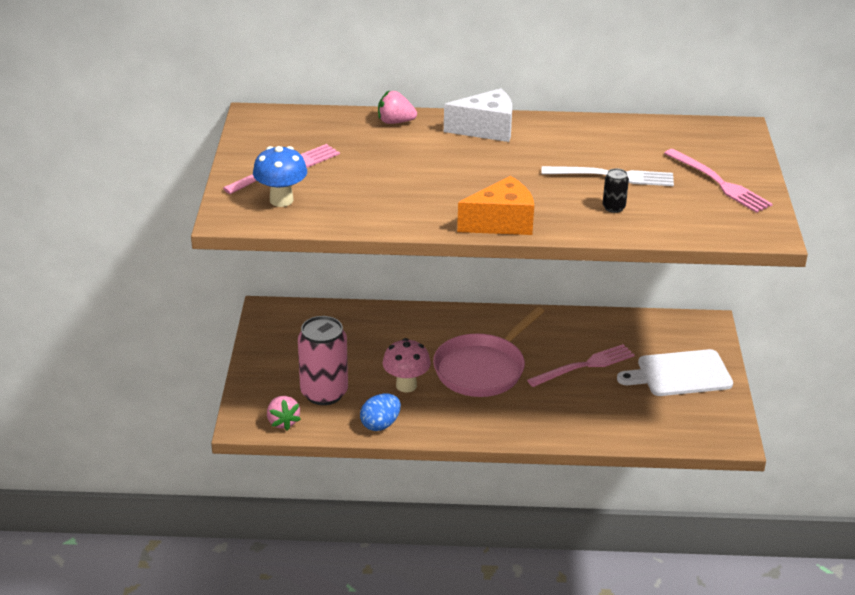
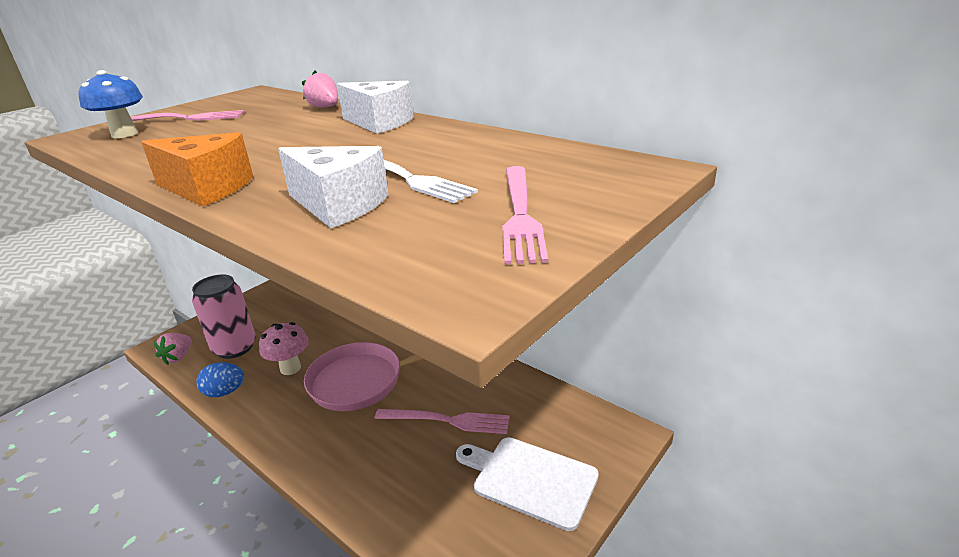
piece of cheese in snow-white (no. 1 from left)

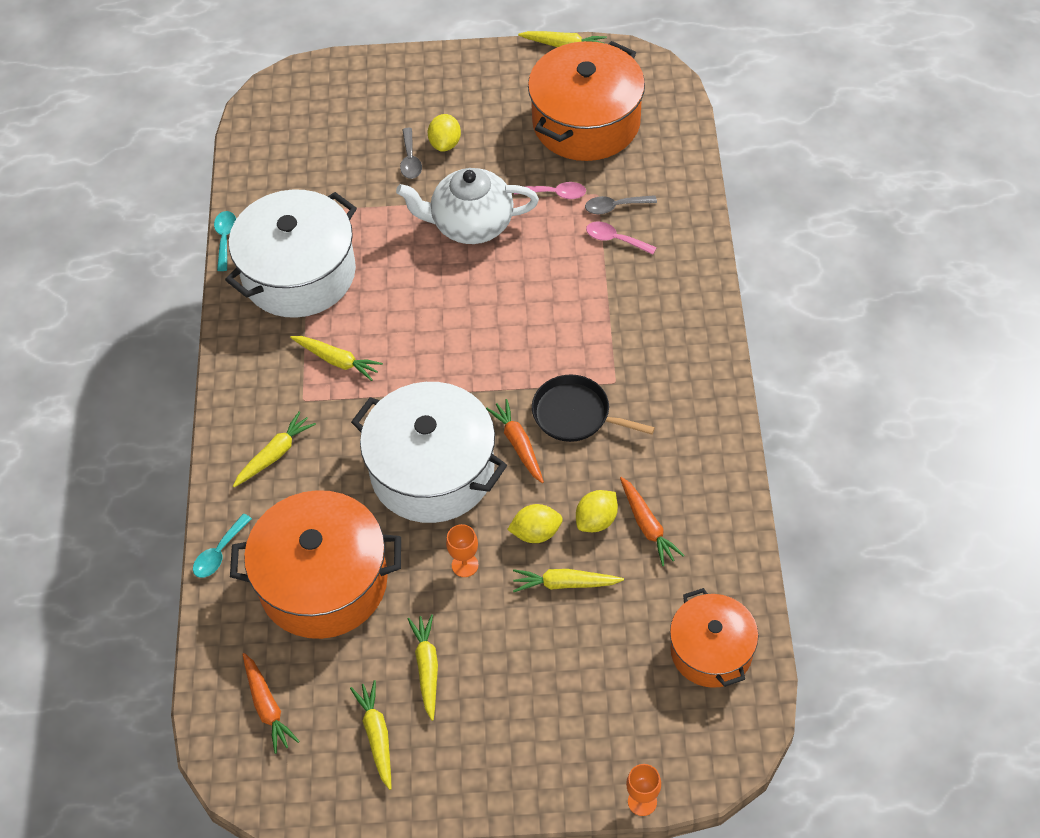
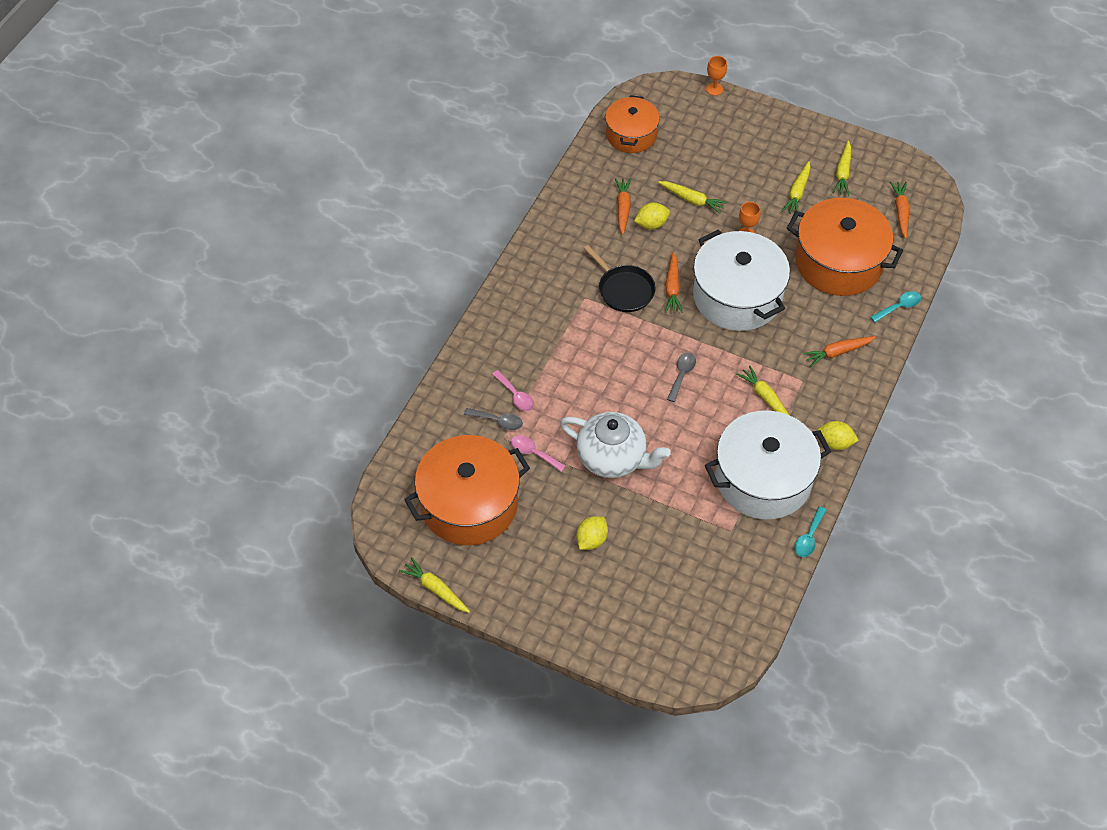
tablespoon in grey (no. 2 from left); root vegetable in orange (no. 3 from left); lemon in golden (no. 3 from left)

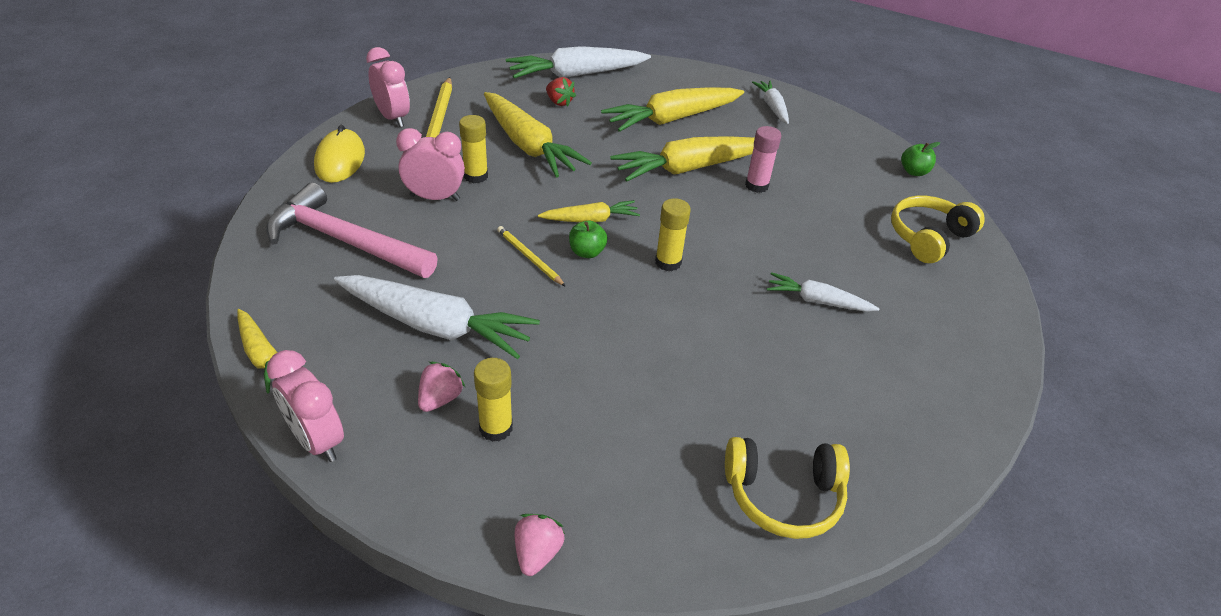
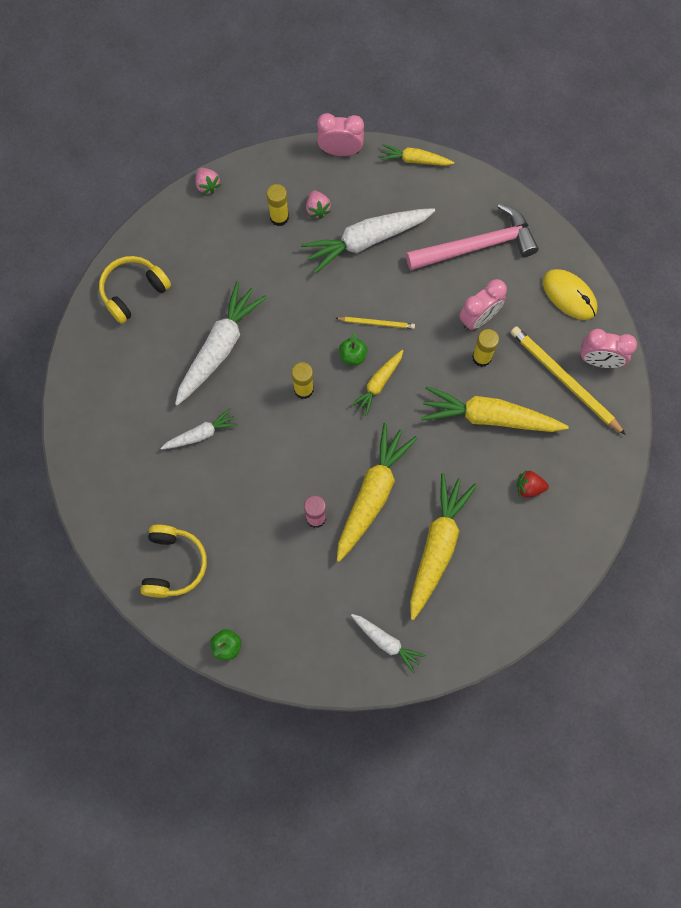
root vegetable in snow-white (no. 2 from left)

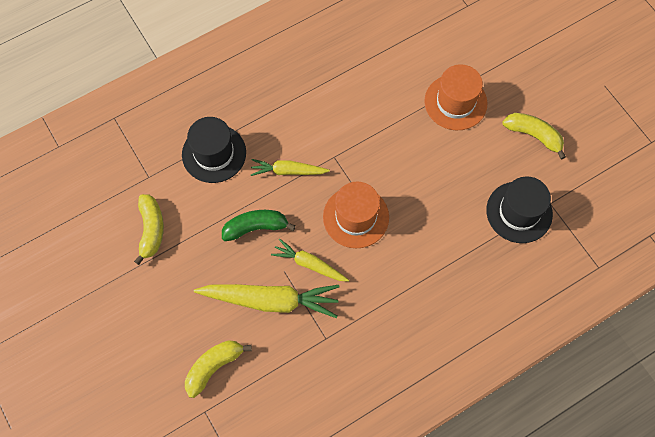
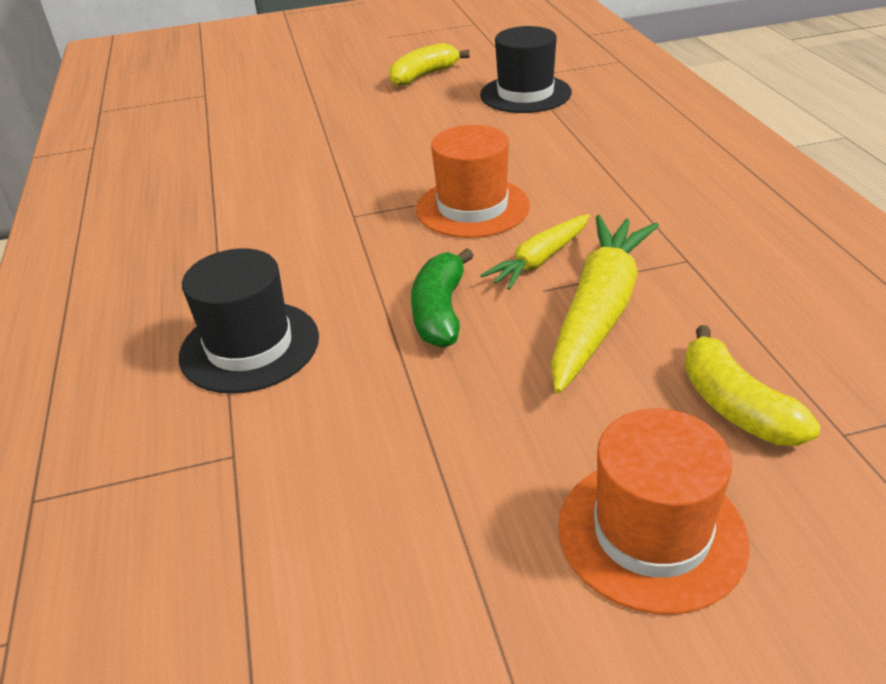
hat in orange (no. 2 from left); banana in golden (no. 1 from left in the first image); root vegetable in golden (no. 2 from left in the first image)

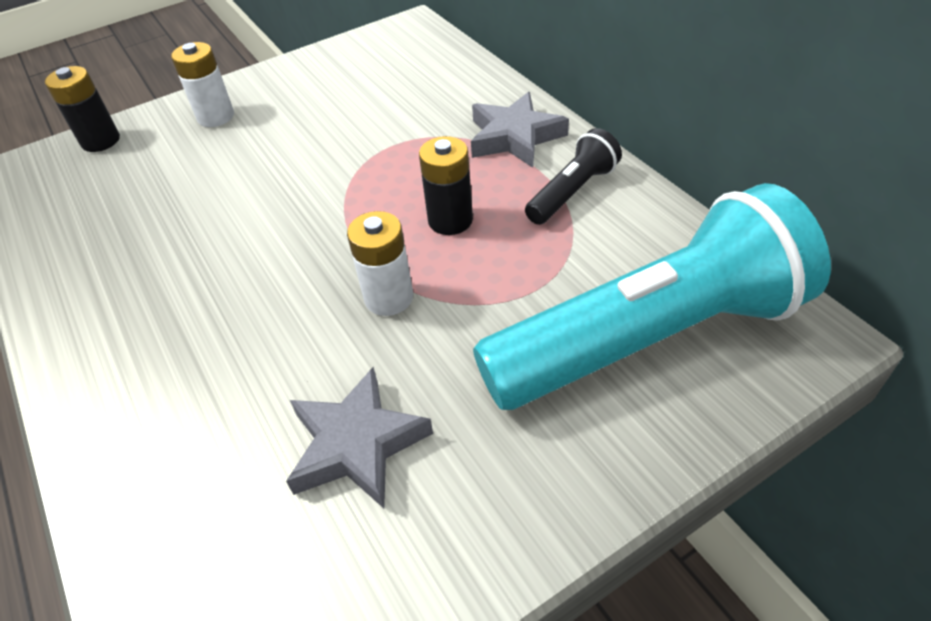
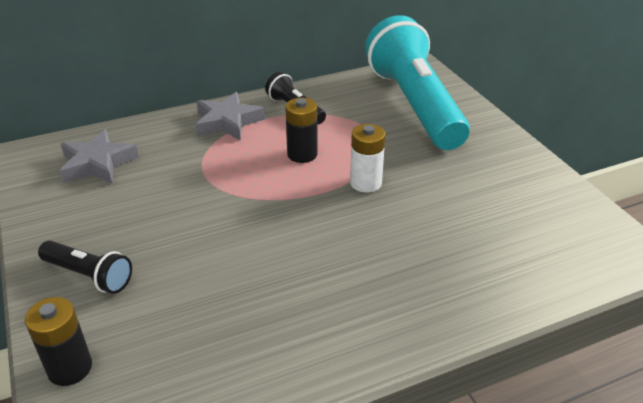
flashlight in black (no. 1 from left); star in grey (no. 1 from left)

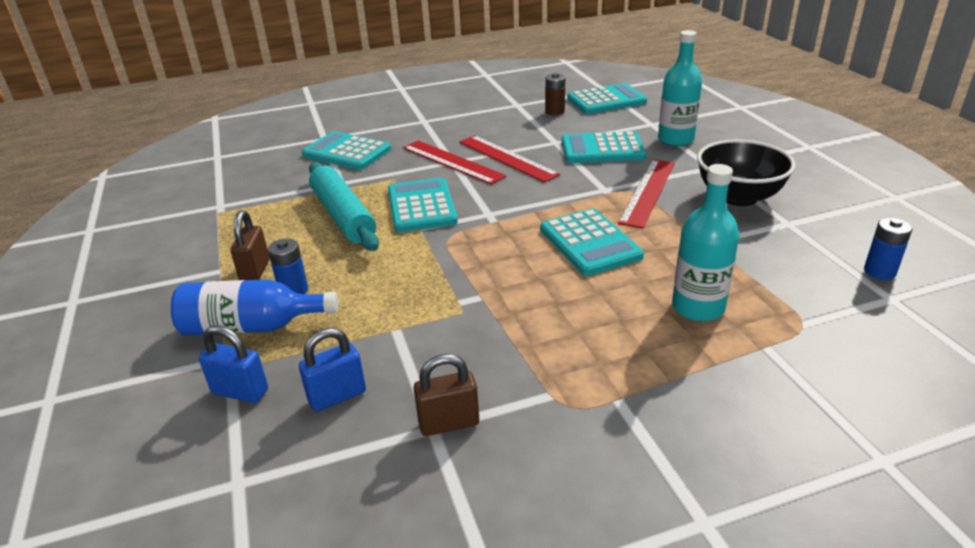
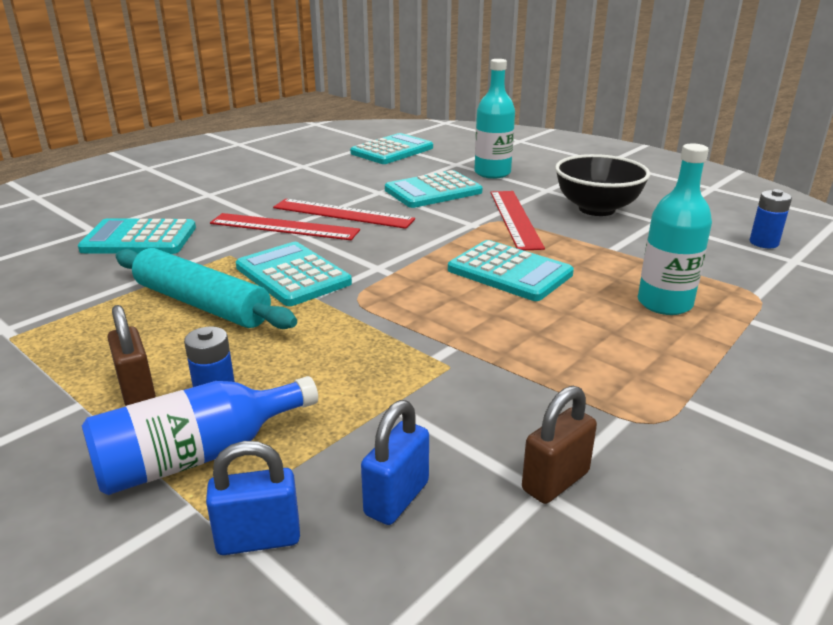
battery in dark brown

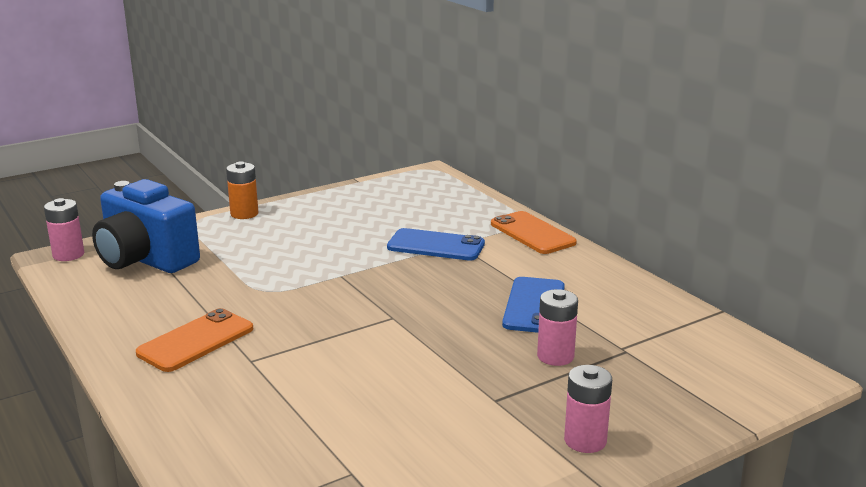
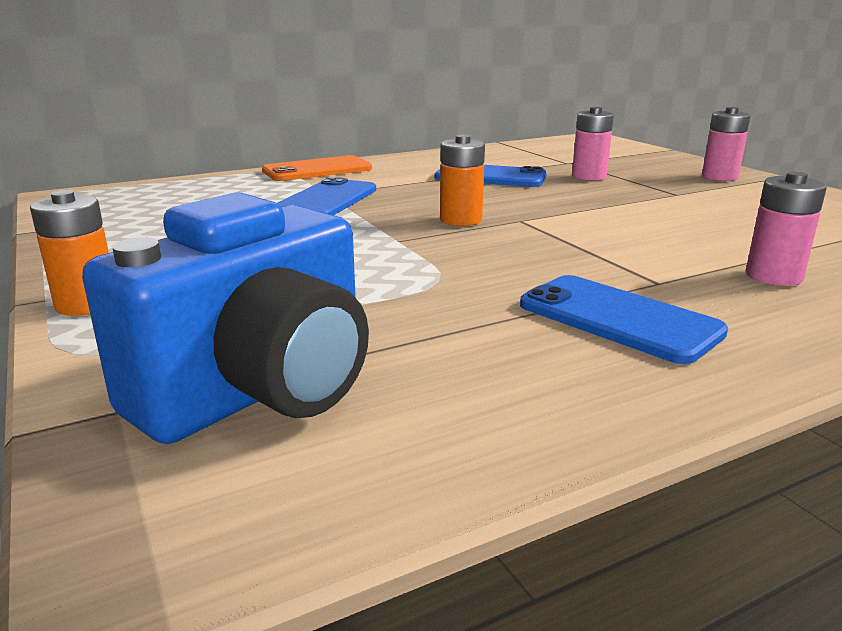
battery in orange (no. 2 from left); mobile phone in royal blue (no. 3 from left); battery in rosy (no. 3 from left)

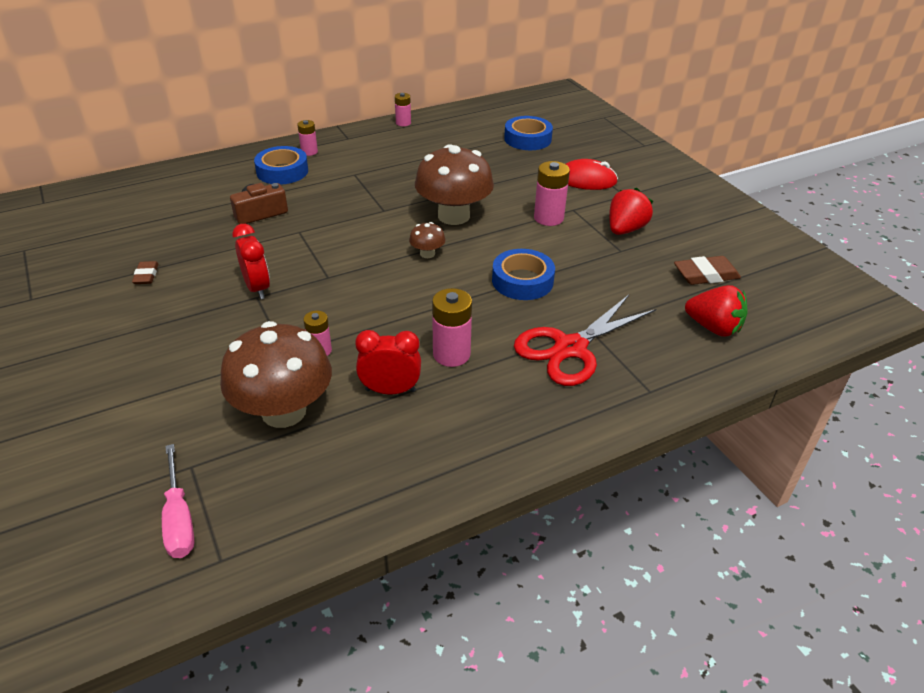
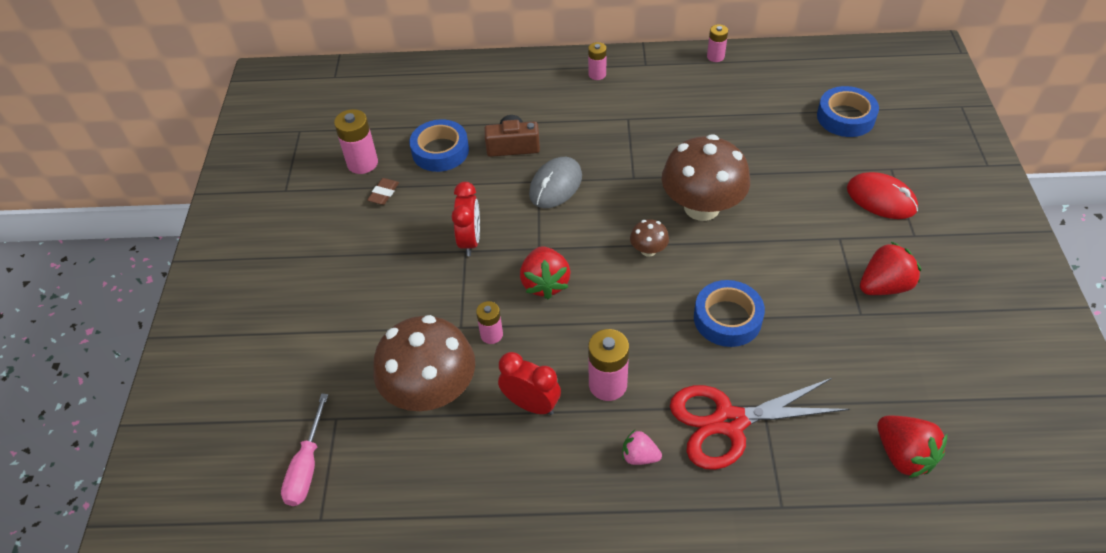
battery in rosy (no. 1 from left); sticky tape in royal blue (no. 1 from left); strawberry in red (no. 1 from left); mouse in grey; strawberry in rosy; gum eraser in dark brown (no. 2 from left in the first image)

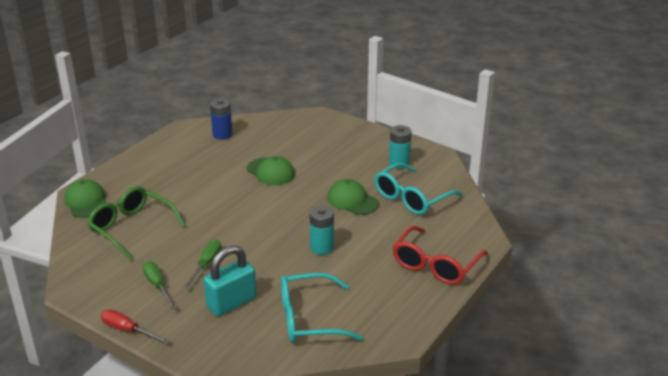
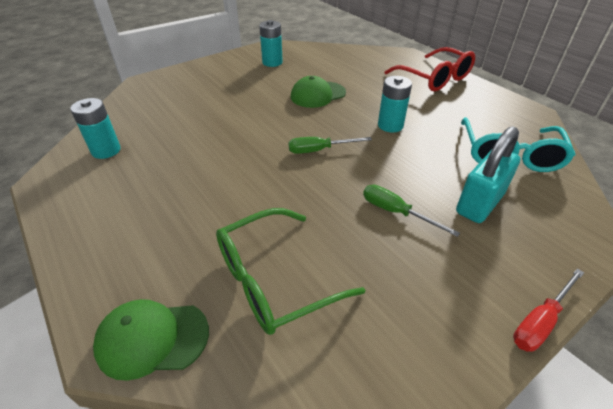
battery in turquoise (no. 1 from left); flat screwdriver in green (no. 1 from left); small lock in turquoise; peaked cap in green (no. 2 from left in the first image); spectacles in turquoise (no. 2 from left in the first image)

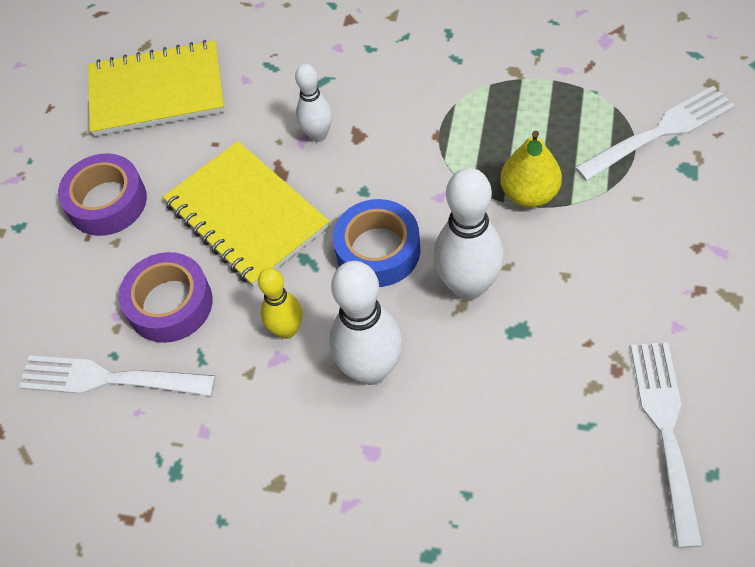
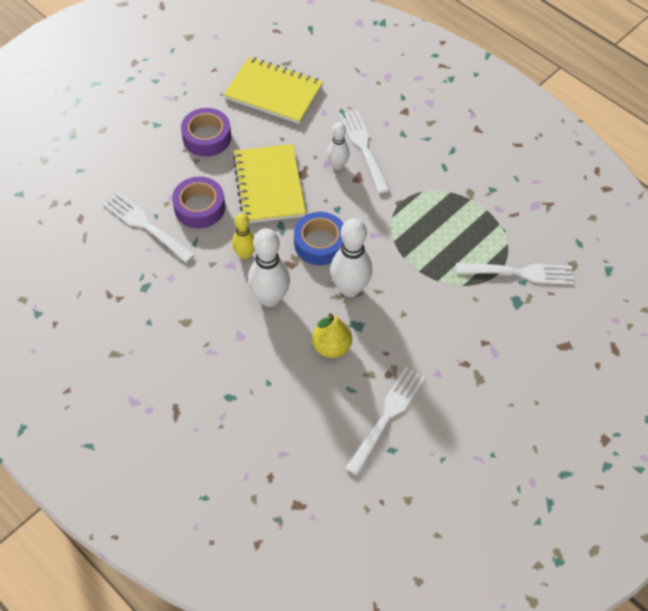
pear fruit in golden; table fork in snow-white (no. 2 from left)

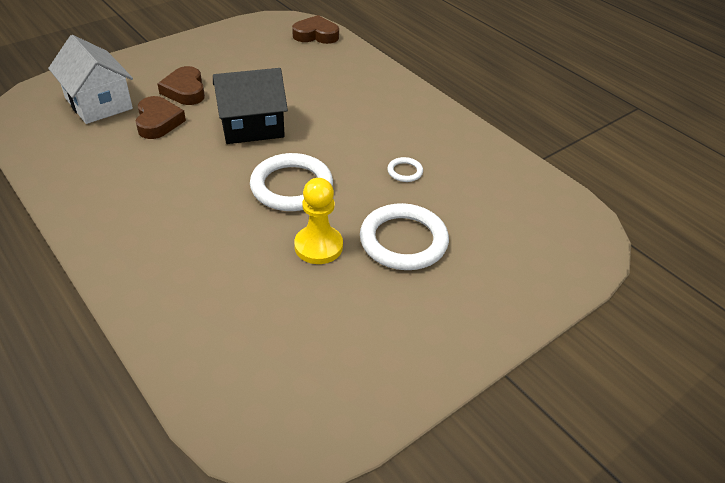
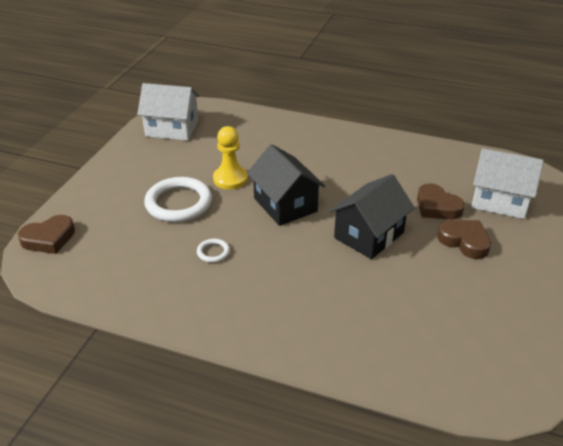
heart shape in dark brown (no. 1 from left); house in snow-white (no. 1 from left); house in black (no. 1 from left)

